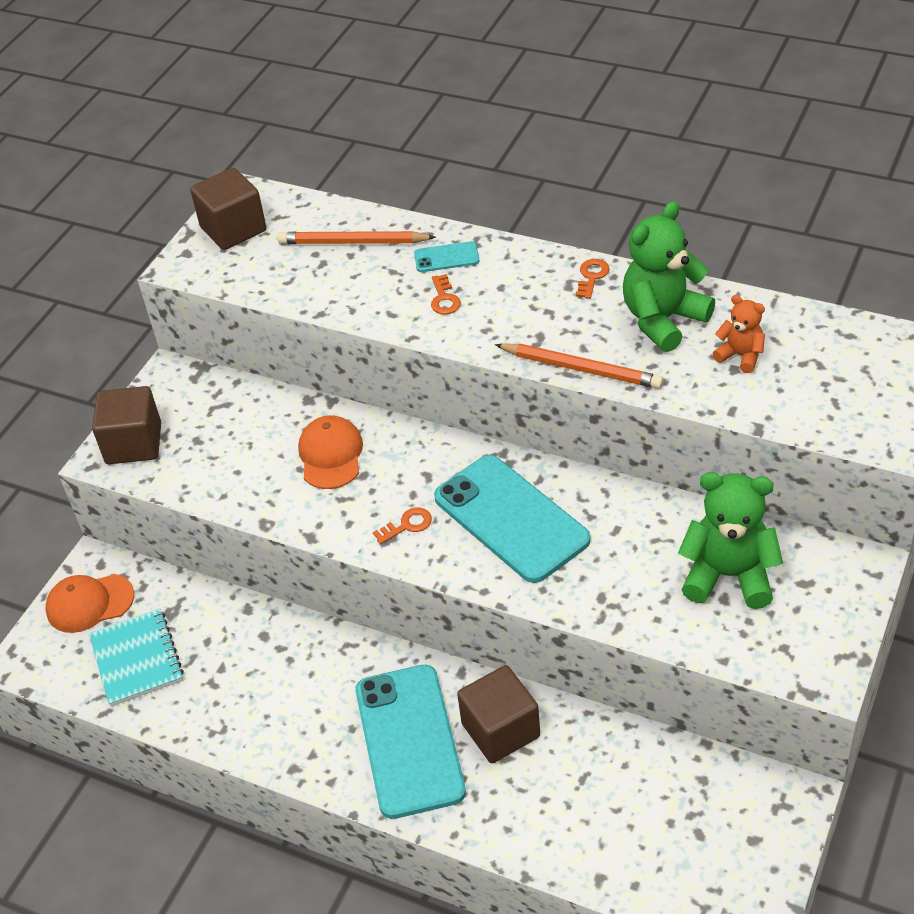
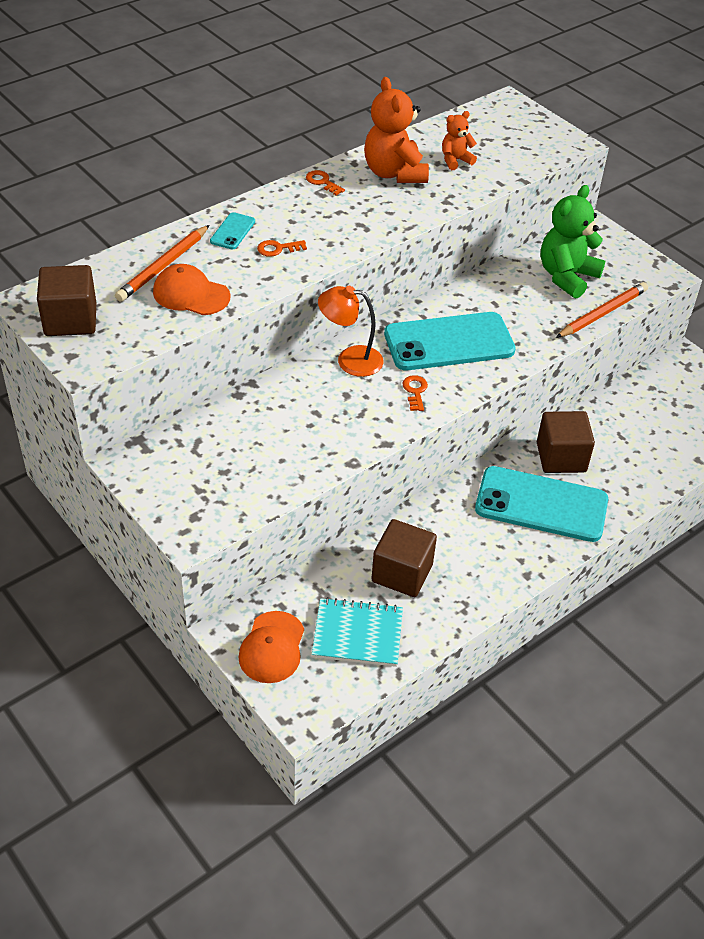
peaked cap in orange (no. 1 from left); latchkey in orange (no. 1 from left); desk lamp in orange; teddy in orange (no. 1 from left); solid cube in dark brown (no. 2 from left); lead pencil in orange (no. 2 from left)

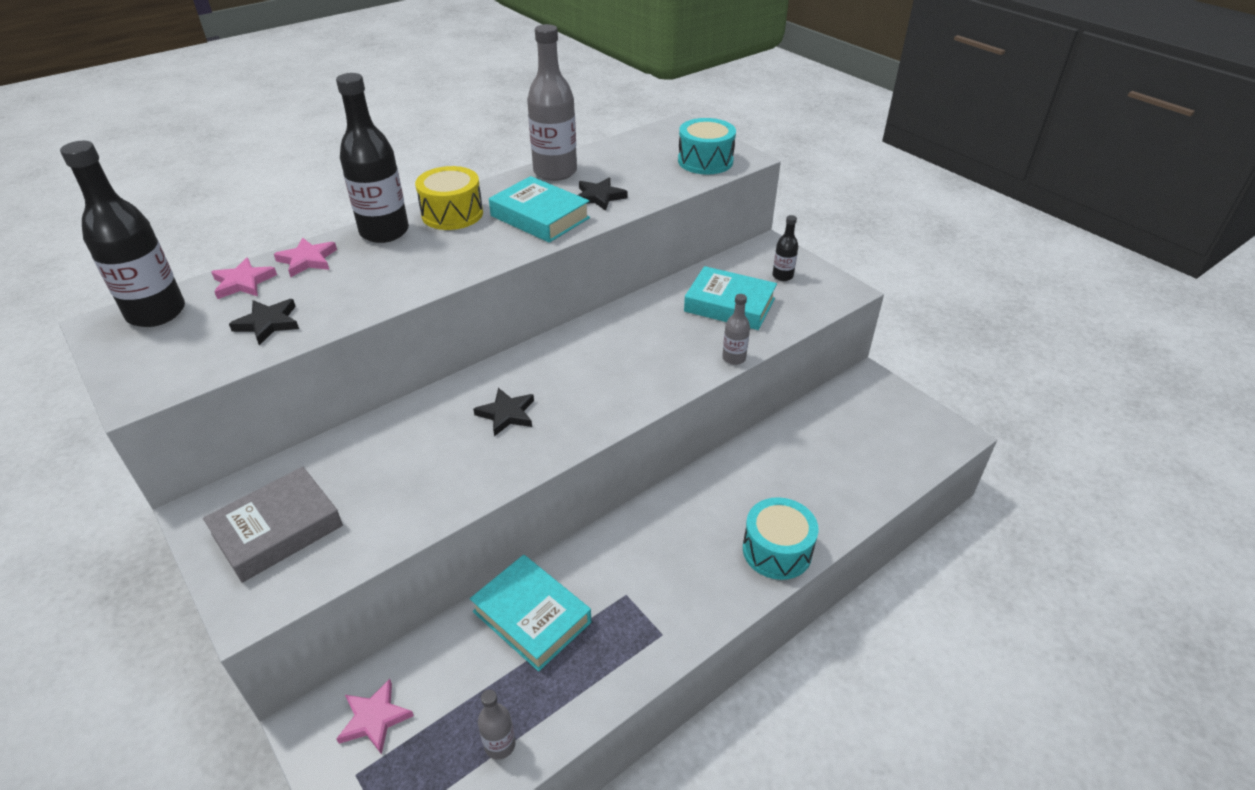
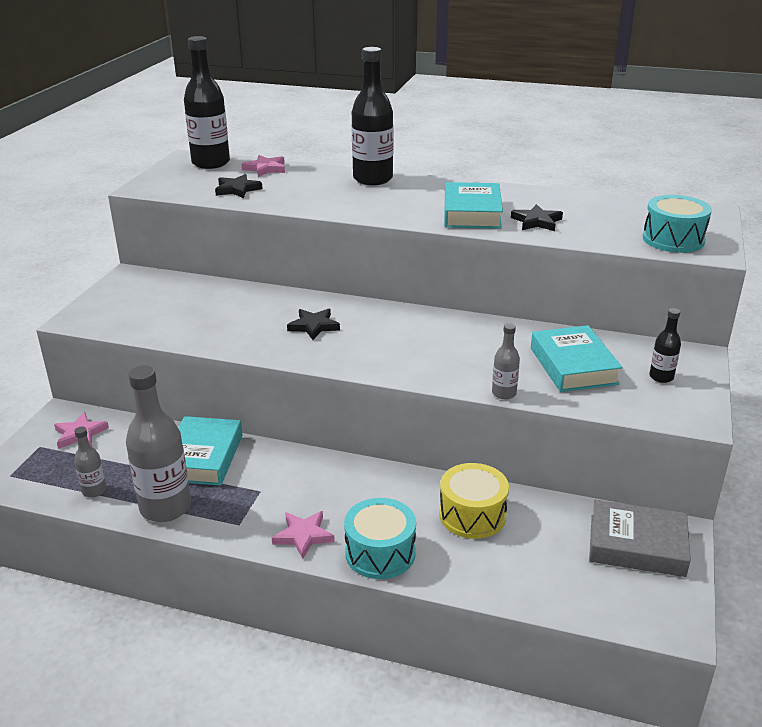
drink bottle in grey (no. 2 from left); star in rosy (no. 3 from left); toy drum in golden; book in grey

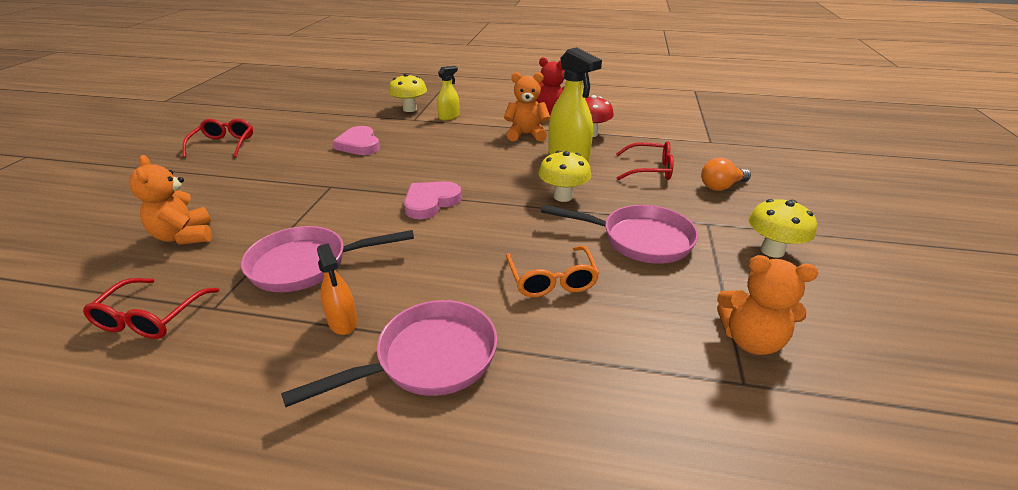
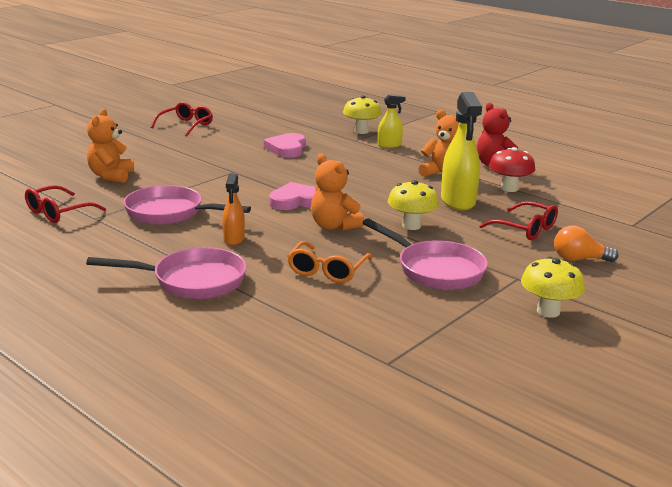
spray cleaner in orange; teddy in orange (no. 2 from left)

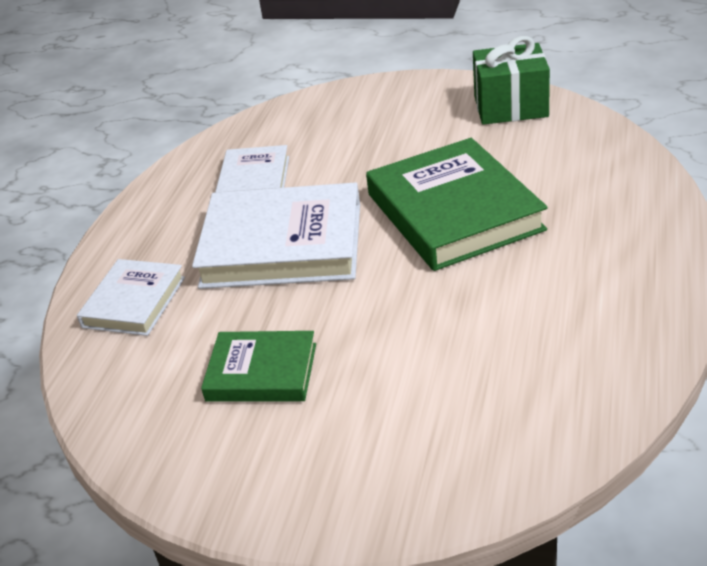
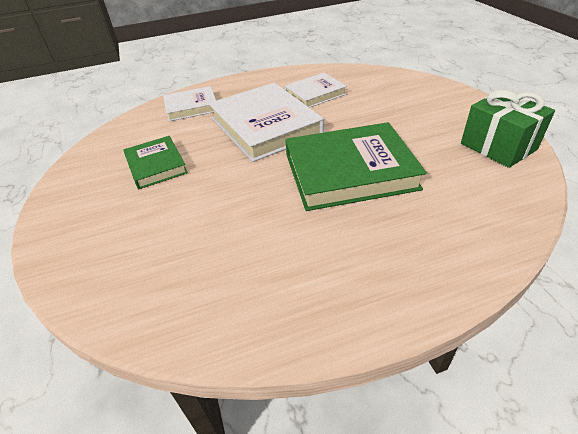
book in green (no. 2 from left)

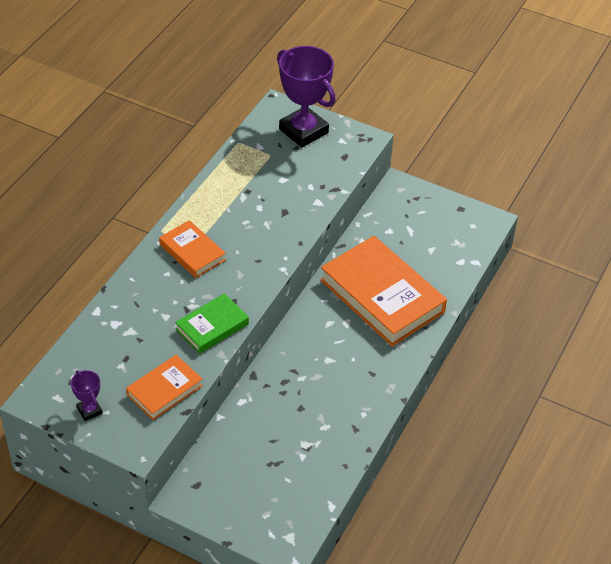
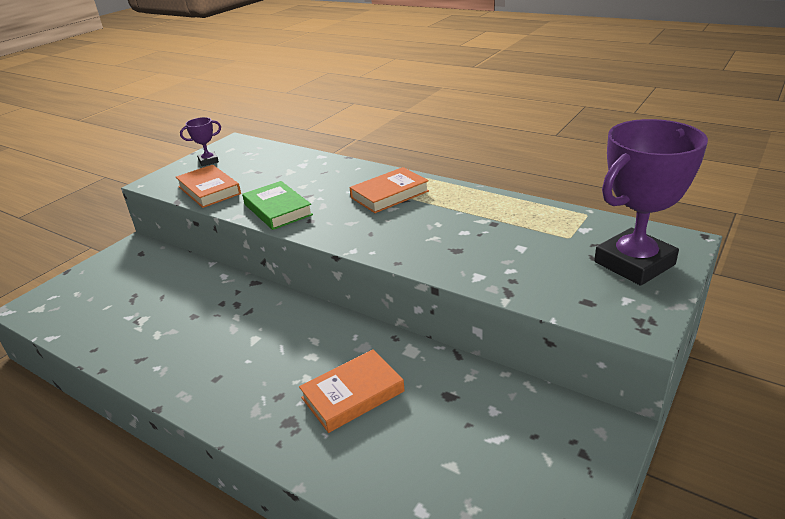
book in orange (no. 2 from left)

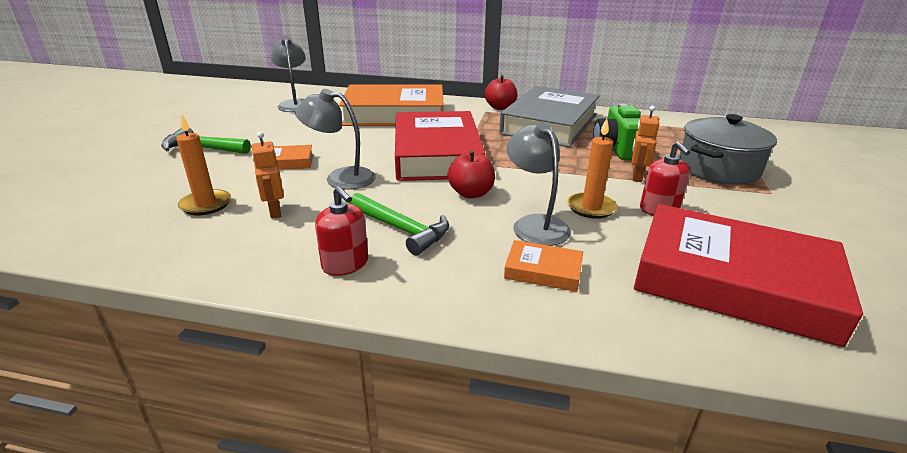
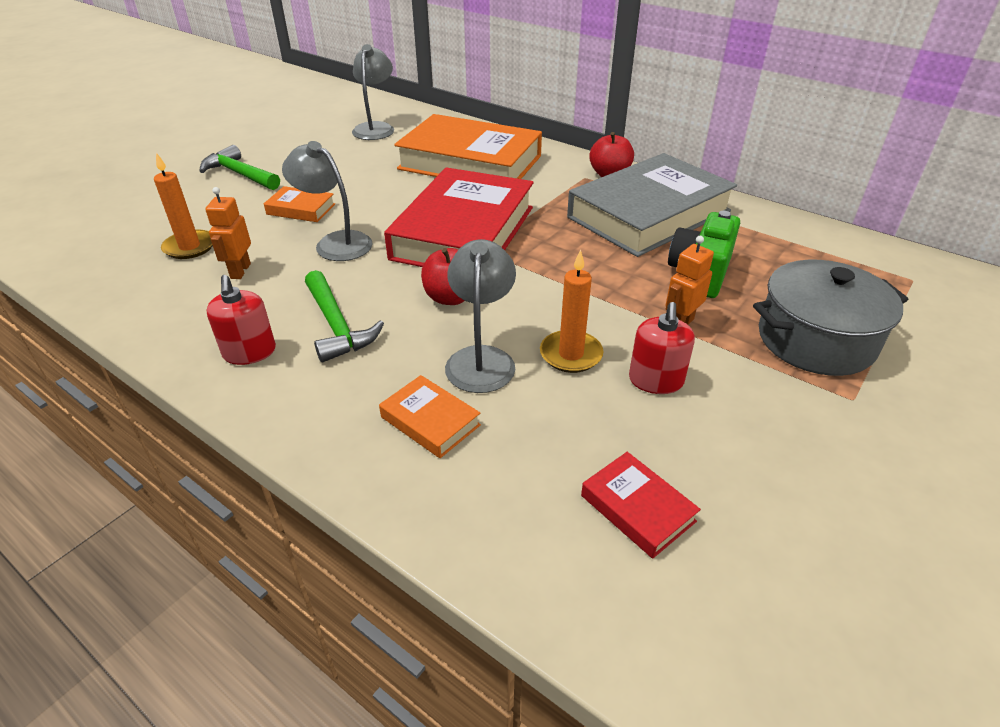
book in red (no. 2 from left)

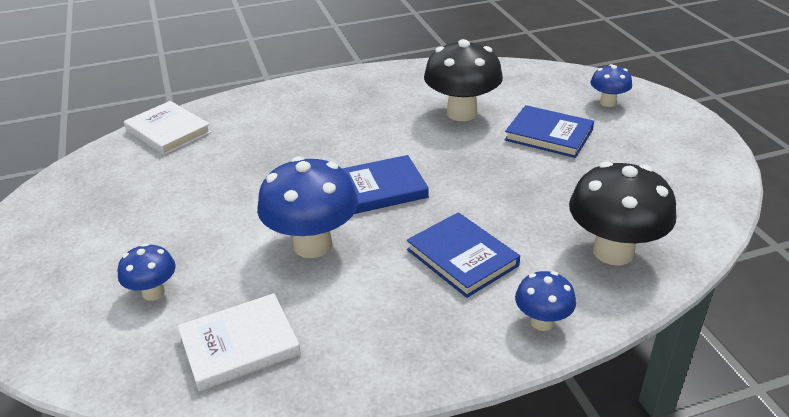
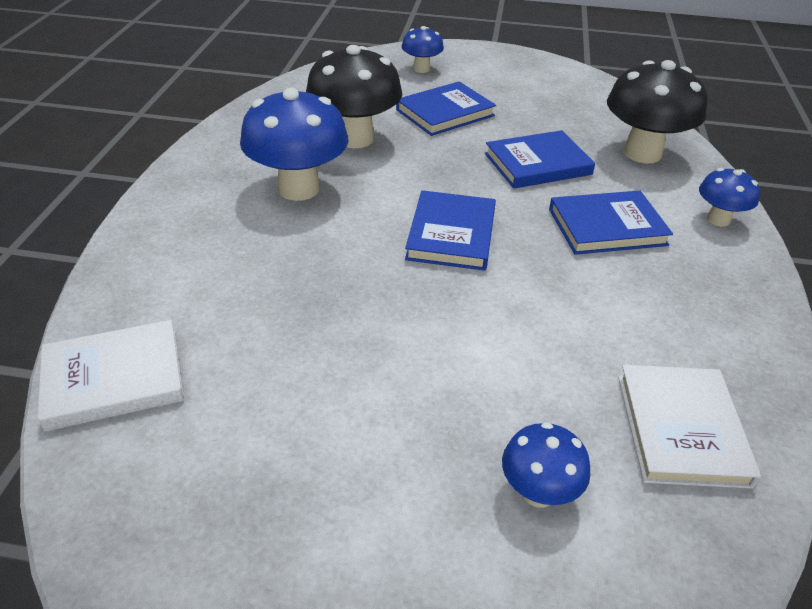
fungus in royal blue (no. 1 from left); book in royal blue (no. 3 from left)

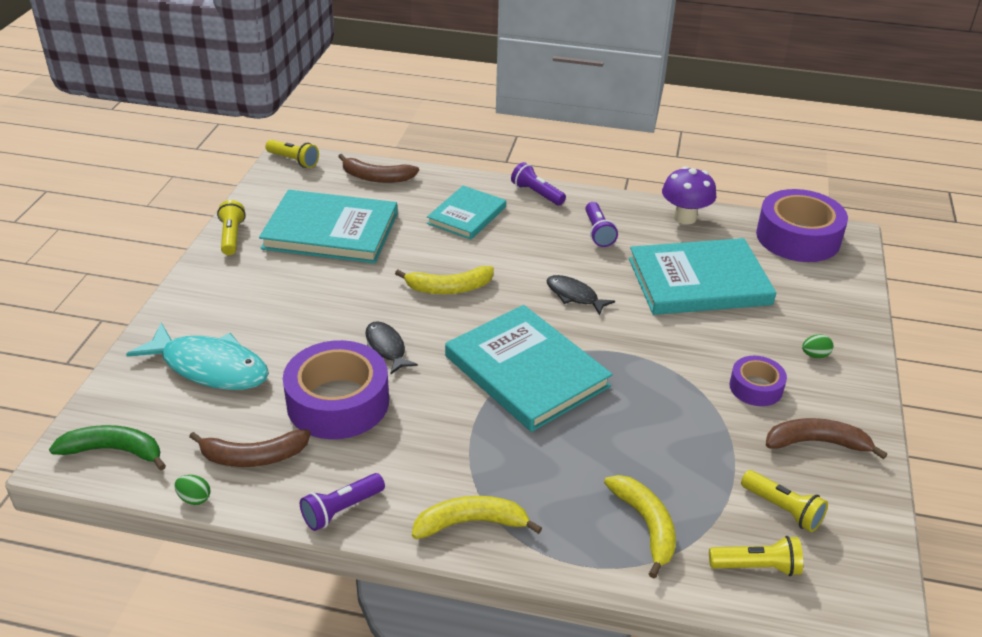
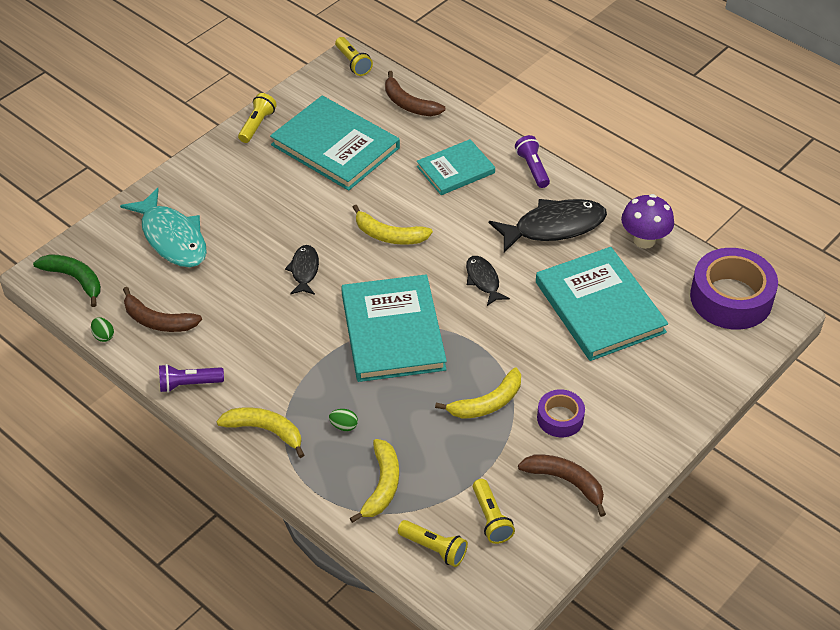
toy egg in green (no. 2 from left); banana in golden (no. 4 from left); fish in black (no. 3 from left); book in turquoise (no. 4 from left); sticky tape in royal purple (no. 1 from left in the first image)

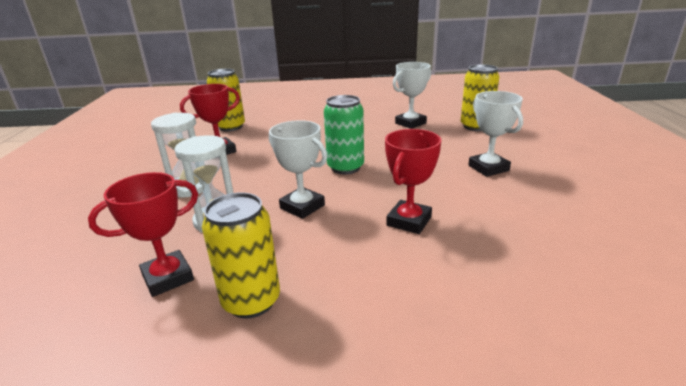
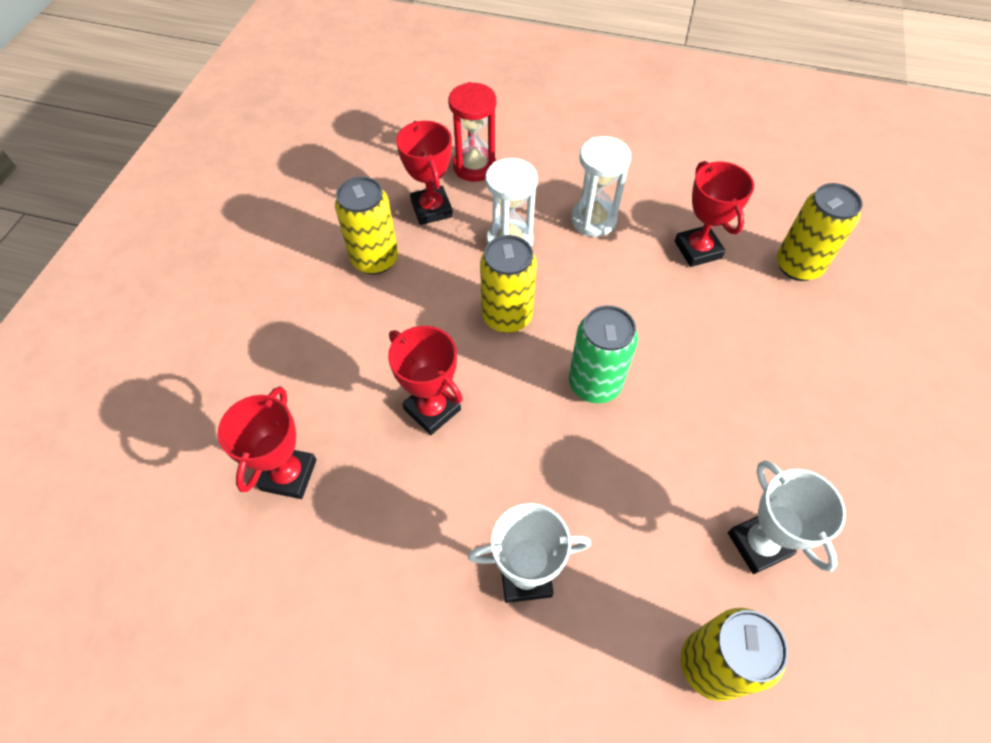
prize cup in red (no. 1 from left); sandglass in red; can in golden (no. 2 from left)

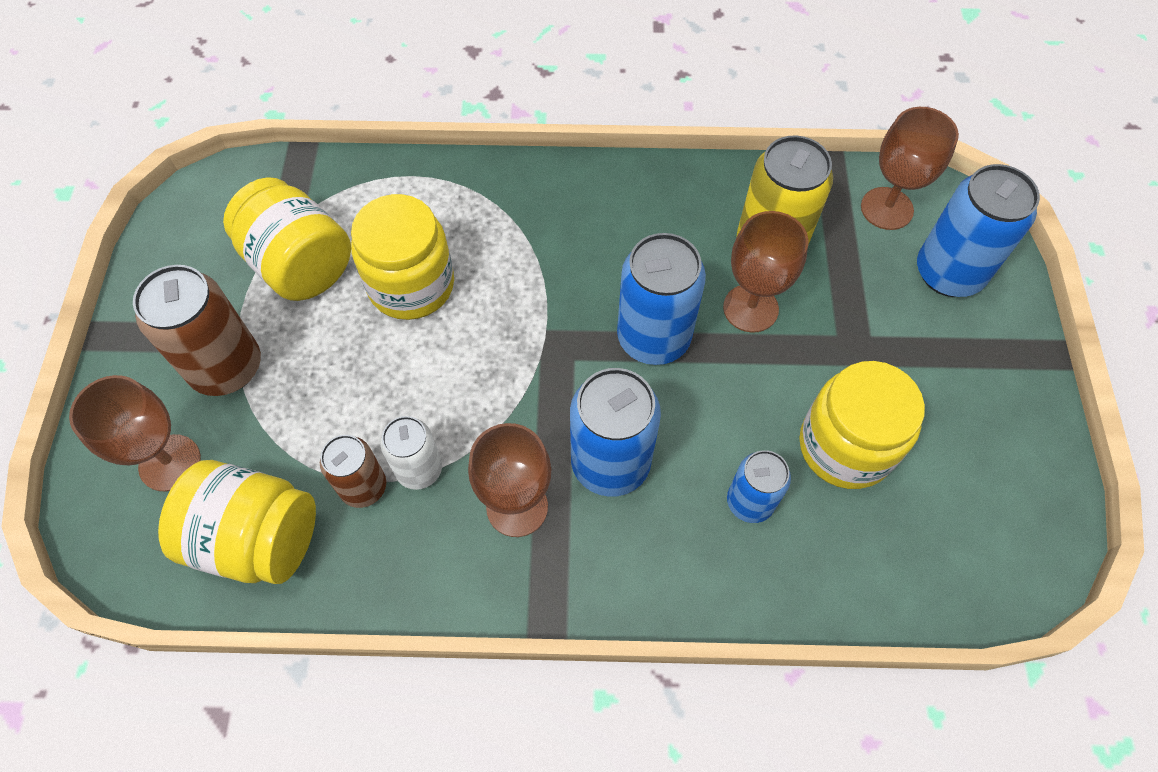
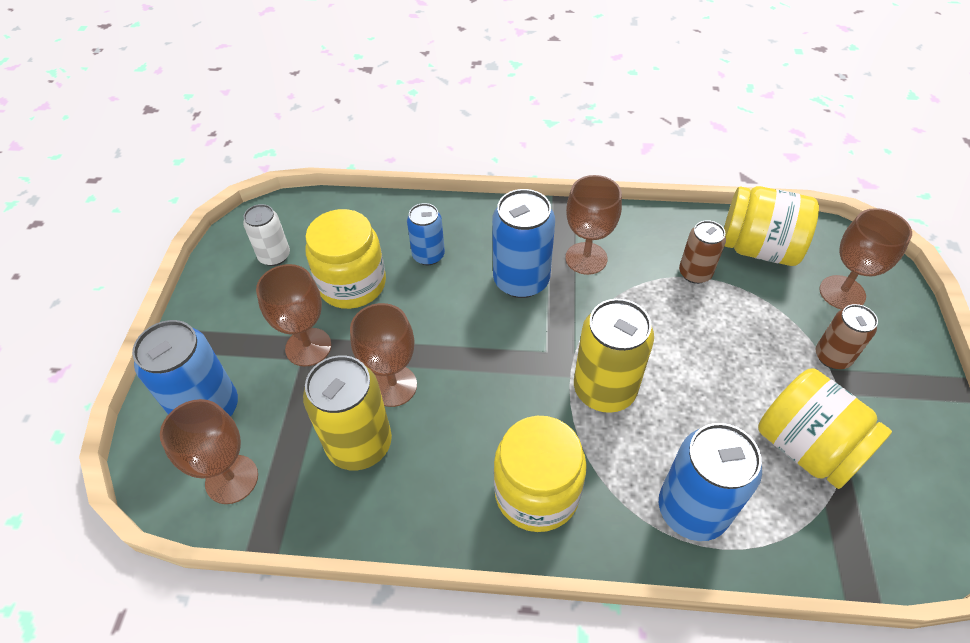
can in snow-white; chalice in dark brown (no. 2 from left); jam jar in golden (no. 2 from left); can in golden (no. 2 from left); can in royal blue (no. 4 from left); can in dark brown (no. 2 from left)

